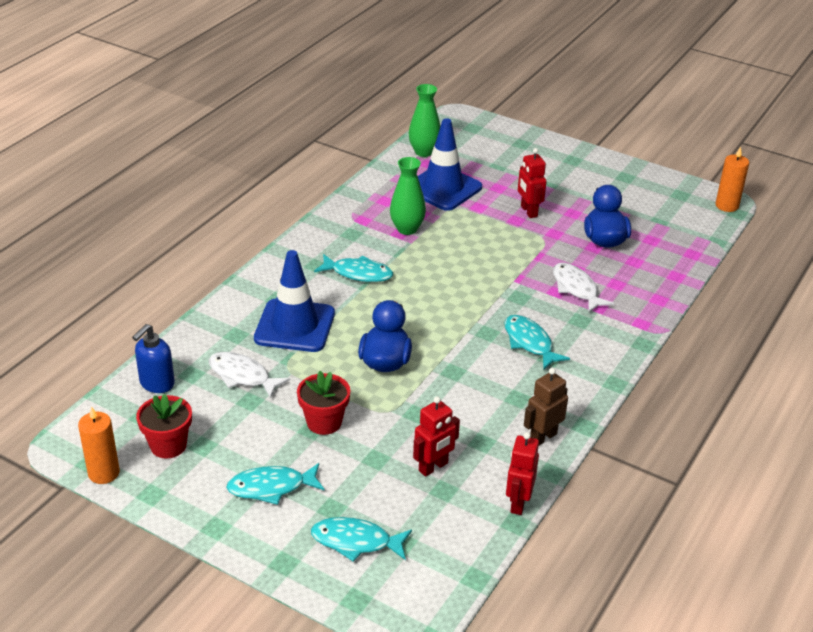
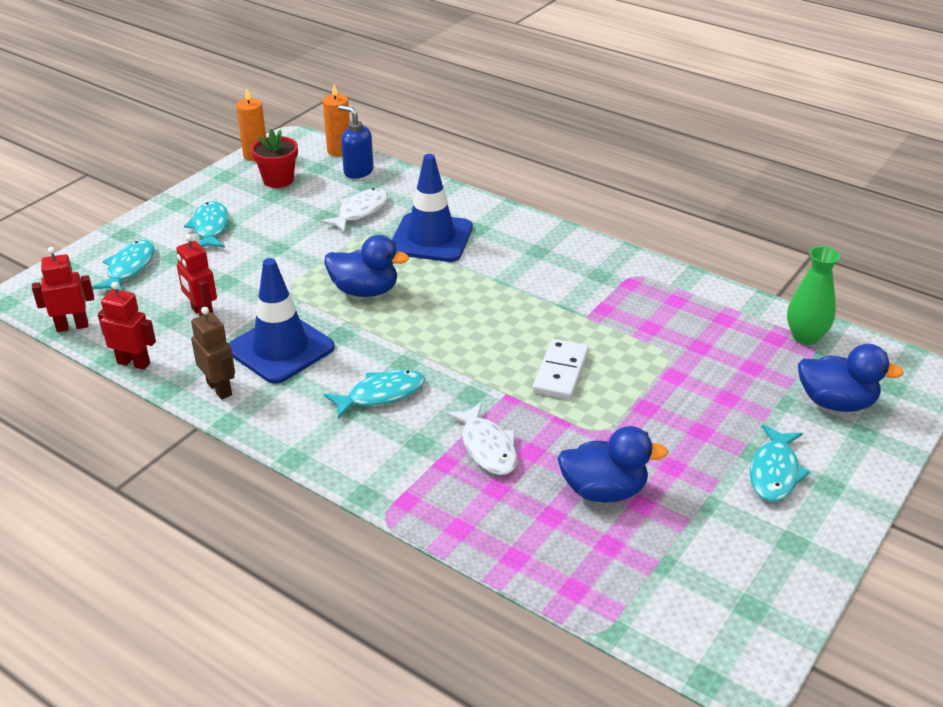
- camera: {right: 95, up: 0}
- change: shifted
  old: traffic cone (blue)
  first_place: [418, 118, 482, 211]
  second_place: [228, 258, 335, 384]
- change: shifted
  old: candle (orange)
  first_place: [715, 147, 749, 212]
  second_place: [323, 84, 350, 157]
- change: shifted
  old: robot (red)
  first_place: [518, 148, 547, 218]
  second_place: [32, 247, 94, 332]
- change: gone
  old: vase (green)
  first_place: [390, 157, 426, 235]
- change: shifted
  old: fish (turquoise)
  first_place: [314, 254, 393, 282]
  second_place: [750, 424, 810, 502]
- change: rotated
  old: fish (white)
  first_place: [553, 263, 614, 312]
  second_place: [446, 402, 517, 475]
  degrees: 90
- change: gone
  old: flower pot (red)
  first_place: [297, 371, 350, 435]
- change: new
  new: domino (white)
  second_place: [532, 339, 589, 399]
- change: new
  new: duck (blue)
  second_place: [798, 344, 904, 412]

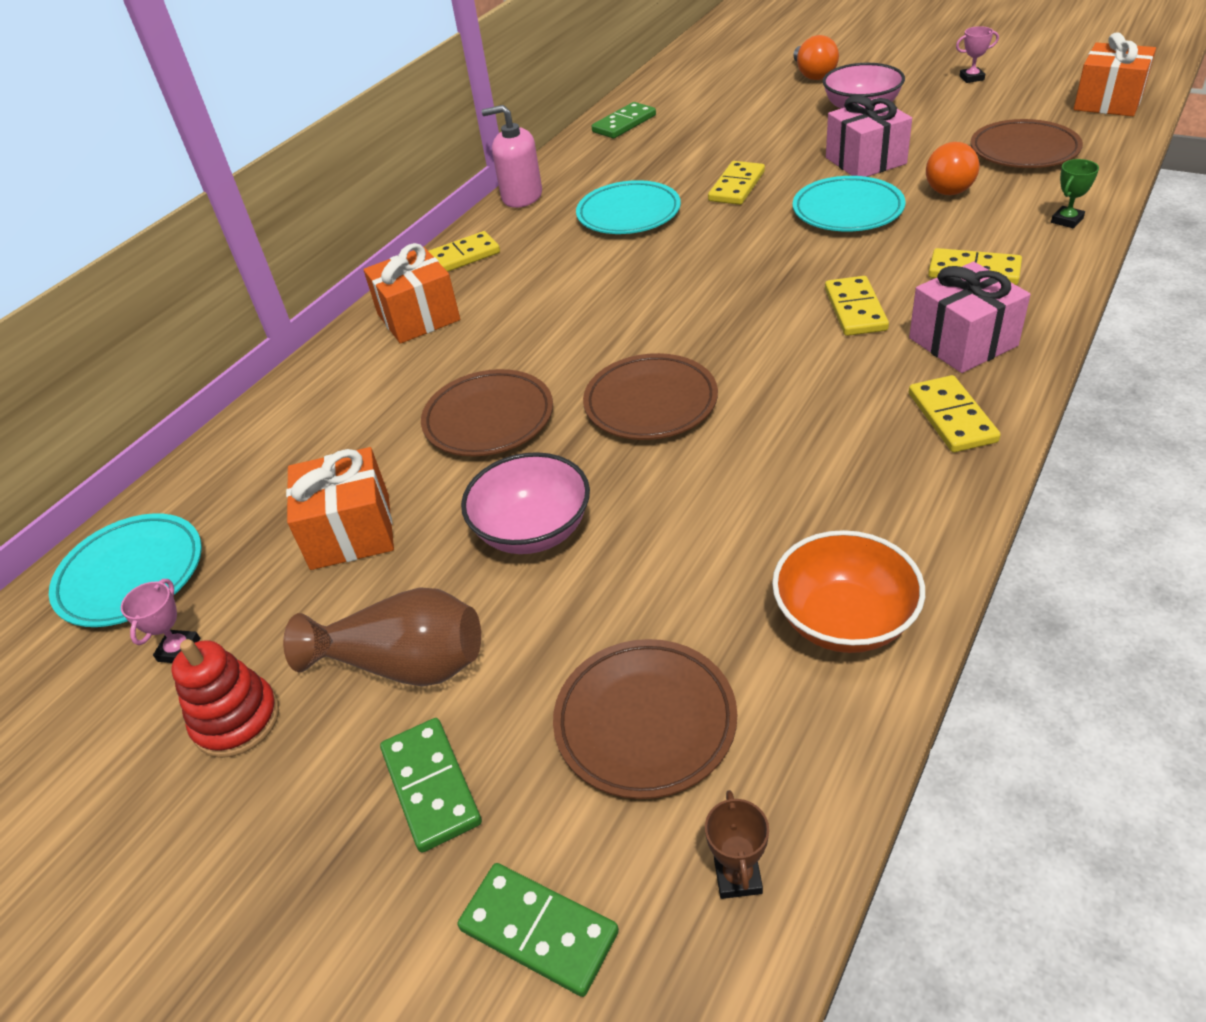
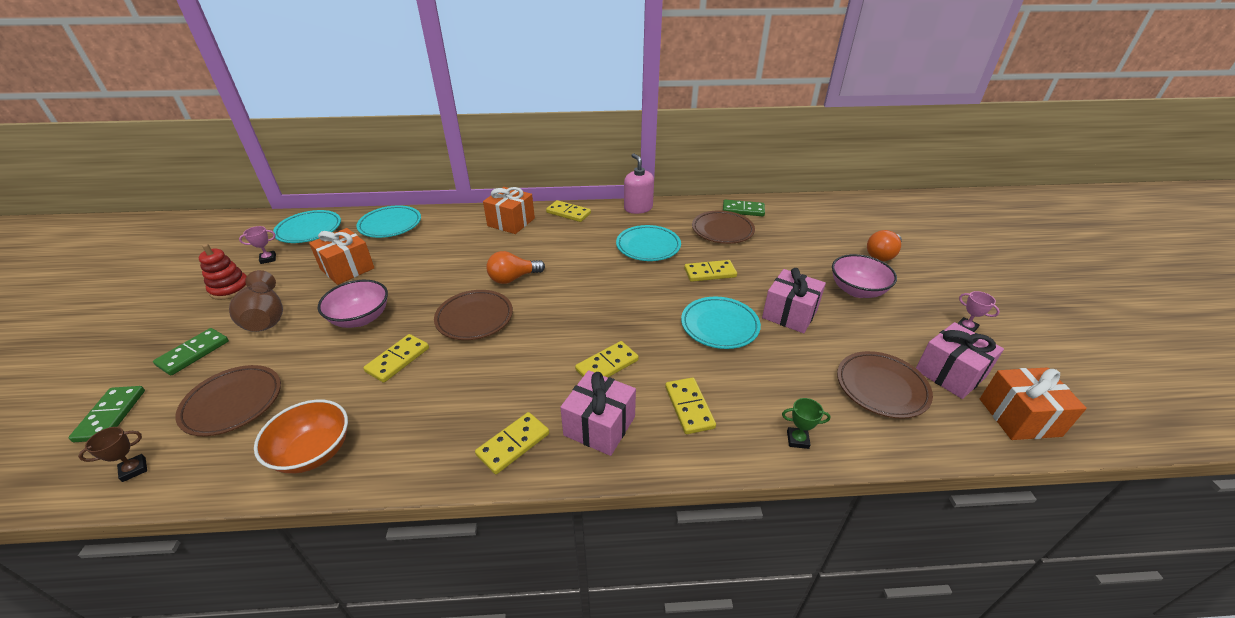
- camera: {right: 50, up: -5}
- change: shifted
  old: light bulb (orange)
  first_place: [926, 142, 979, 195]
  second_place: [486, 251, 545, 284]
- change: shifted
  old: plate (brown)
  first_place: [421, 369, 553, 457]
  second_place: [692, 210, 755, 244]
- change: new
  new: plate (turquoise)
  second_place: [357, 205, 421, 238]
- change: new
  new: gift (pink)
  second_place: [916, 322, 1004, 399]
- change: new
  new: domino (yellow)
  second_place: [363, 334, 429, 383]

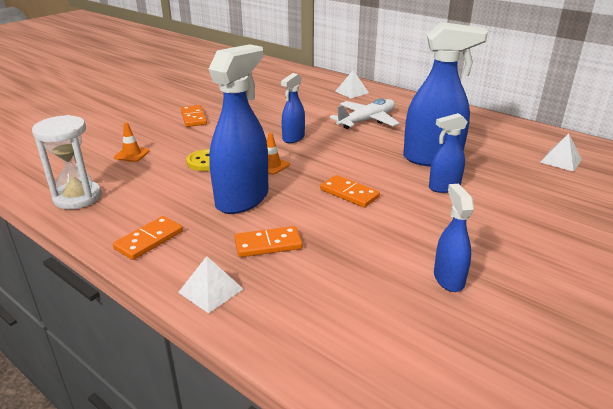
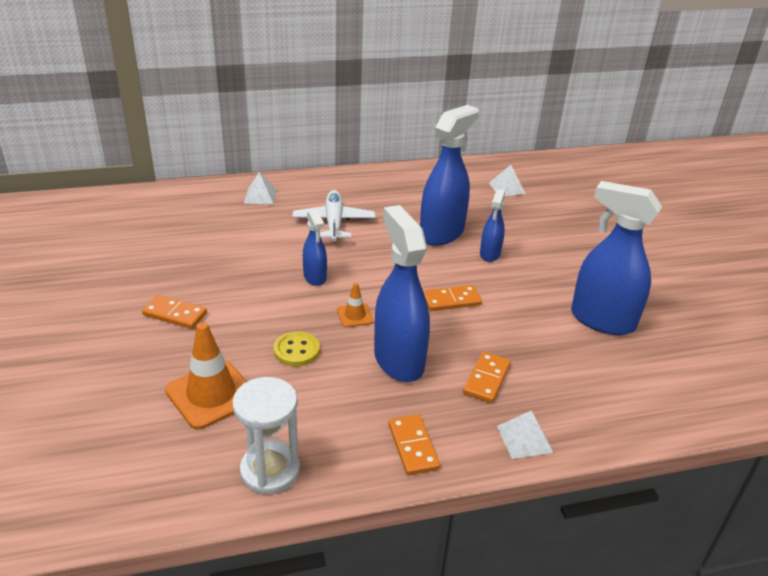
- camera: {right: -55, up: 5}
- change: scaled
  old: traffic cone (orange)
  first_place: [114, 123, 150, 162]
  second_place: [165, 322, 247, 429]
  factor: 1.98
- change: scaled
  old: spray bottle (blue)
  first_place: [434, 184, 474, 292]
  second_place: [571, 181, 662, 335]
  factor: 1.86

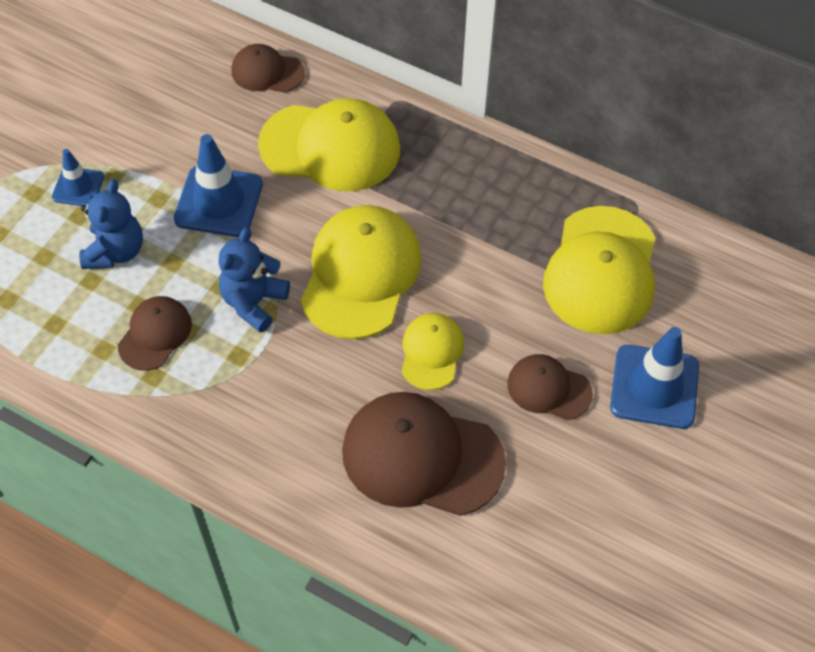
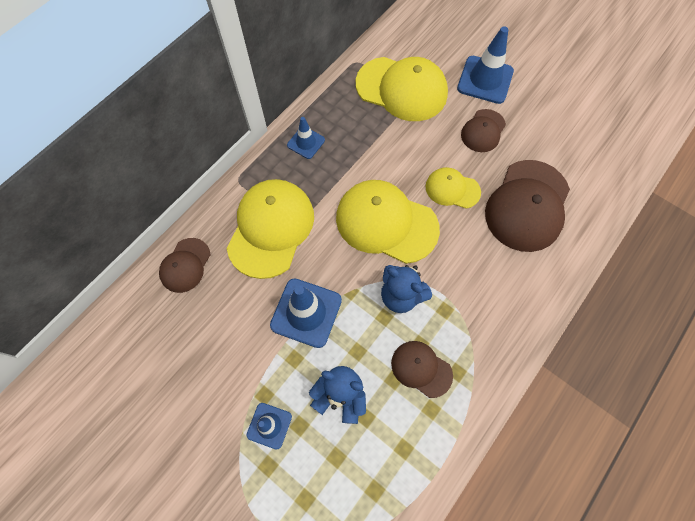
- camera: {right: -80, up: 10}
- change: new
  new: traffic cone (blue)
  second_place: [287, 117, 325, 159]

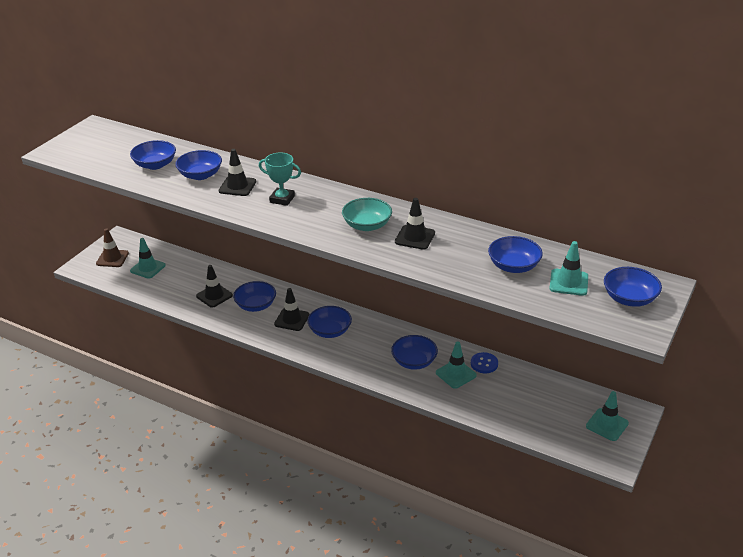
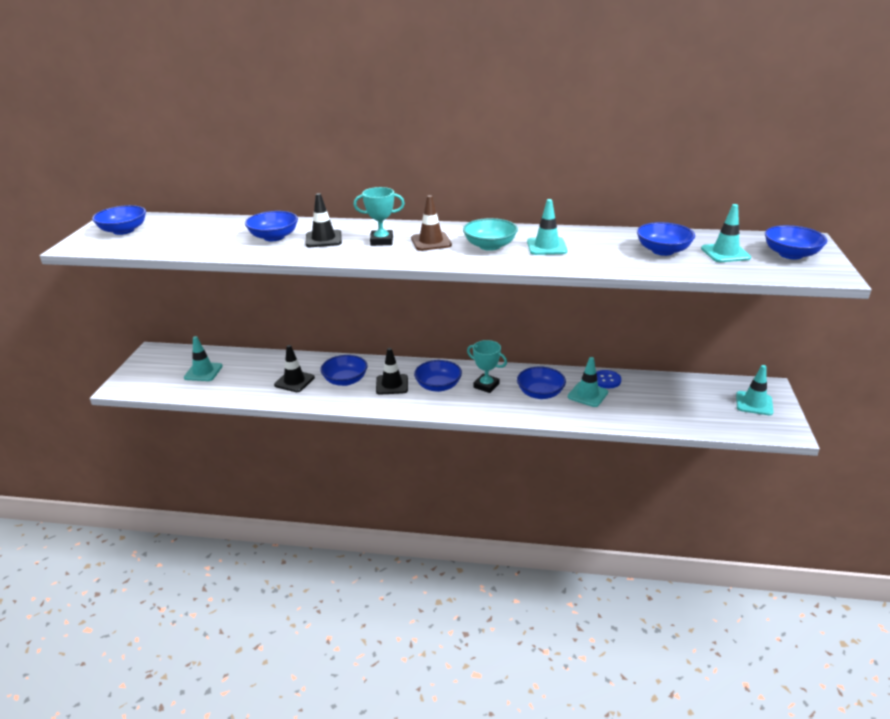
- camera: {right: -20, up: -5}
- change: shifted
  old: bowl (blue)
  first_place: [130, 140, 176, 170]
  second_place: [92, 205, 146, 235]
- change: repainted
  old: traffic cone (black)
  new: traffic cone (turquoise)
  first_place: [395, 198, 435, 250]
  second_place: [527, 199, 567, 255]
- change: shifted
  old: traffic cone (brown)
  first_place: [96, 228, 129, 267]
  second_place: [411, 195, 452, 251]
- change: new
  new: trophy (turquoise)
  second_place: [467, 340, 507, 393]

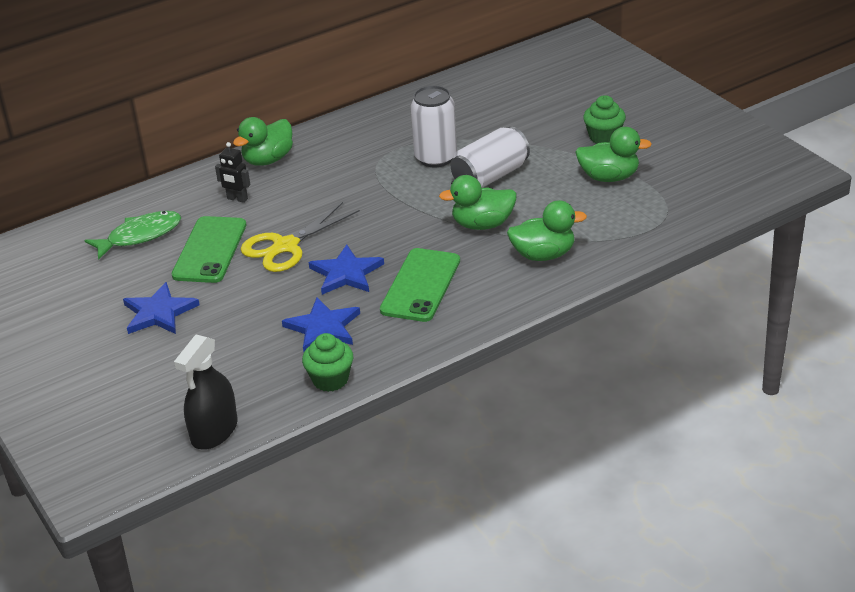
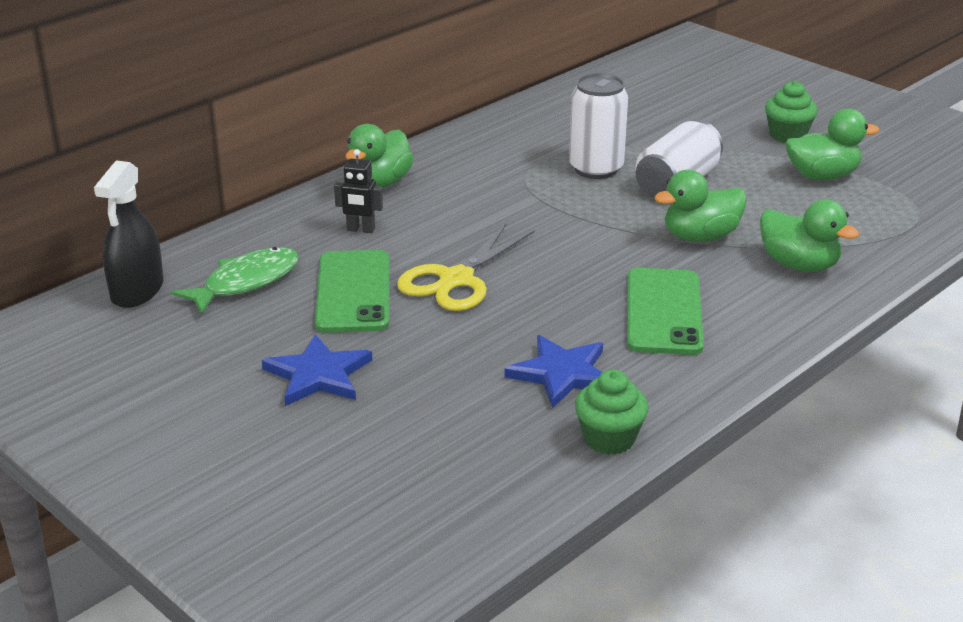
- camera: {right: -15, up: -5}
- change: rotated
  old: duck (green)
  first_place: [507, 200, 587, 261]
  second_place: [760, 199, 859, 272]
  degrees: 60
- change: gone
  old: star (blue)
  first_place: [309, 244, 384, 295]
- change: shifted
  old: spray bottle (black)
  first_place: [174, 334, 237, 450]
  second_place: [94, 160, 164, 308]

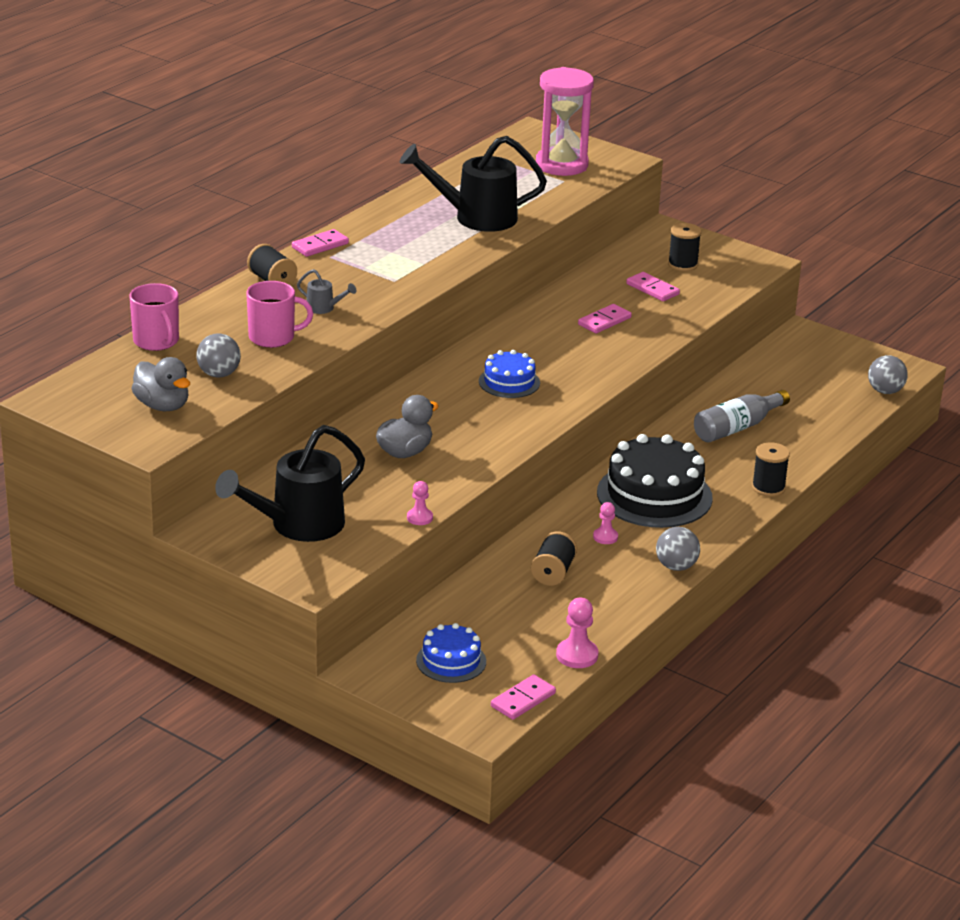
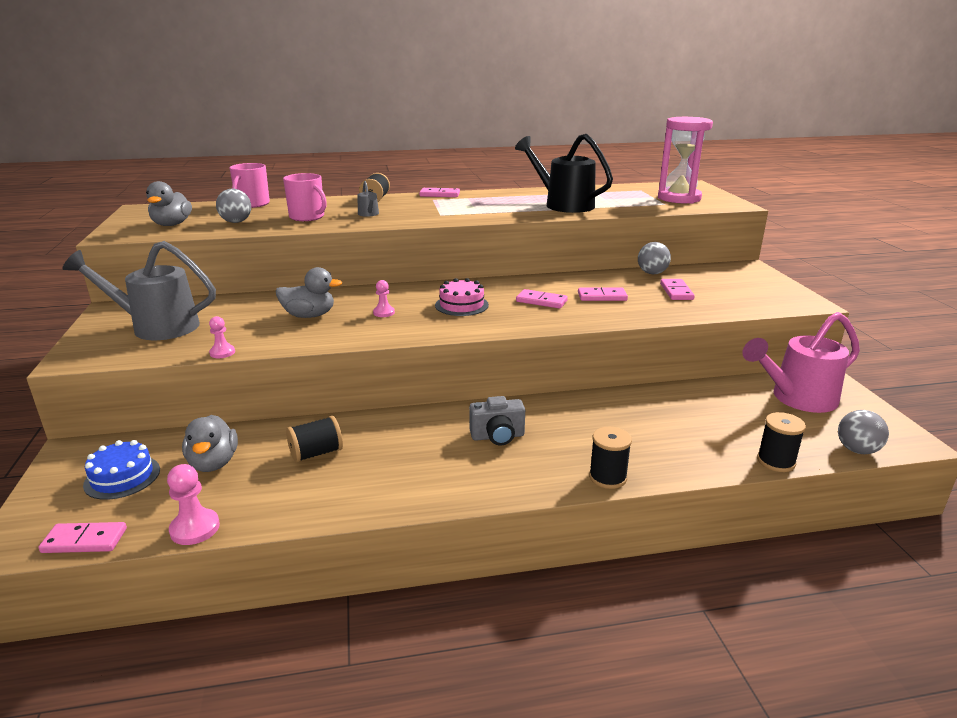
- camera: {right: 45, up: -5}
- change: shifted
  old: spool (black)
  first_place: [668, 223, 701, 271]
  second_place: [757, 412, 806, 472]
- change: repainted
  old: cake (blue)
  new: cake (pink)
  first_place: [479, 350, 540, 398]
  second_place: [435, 278, 489, 316]
- change: gone
  old: bottle (grey)
  first_place: [694, 390, 790, 442]
- change: repainted
  old: watering can (black)
  new: watering can (grey)
  first_place: [215, 425, 365, 542]
  second_place: [62, 241, 216, 340]
- change: swapped
  old: cake (black)
  new: camera (grey)
  first_place: [597, 434, 713, 528]
  second_place: [469, 396, 525, 445]
- change: shifted
  old: pawn (pink)
  first_place: [593, 502, 618, 544]
  second_place: [373, 280, 395, 317]
- change: shifted
  old: ball (grey)
  first_place: [656, 527, 700, 571]
  second_place: [638, 242, 671, 274]
- change: new
  new: domino (pink)
  second_place: [516, 289, 568, 309]
- change: new
  new: watering can (pink)
  second_place: [742, 312, 860, 413]
- change: new
  new: duck (grey)
  second_place: [182, 415, 238, 472]

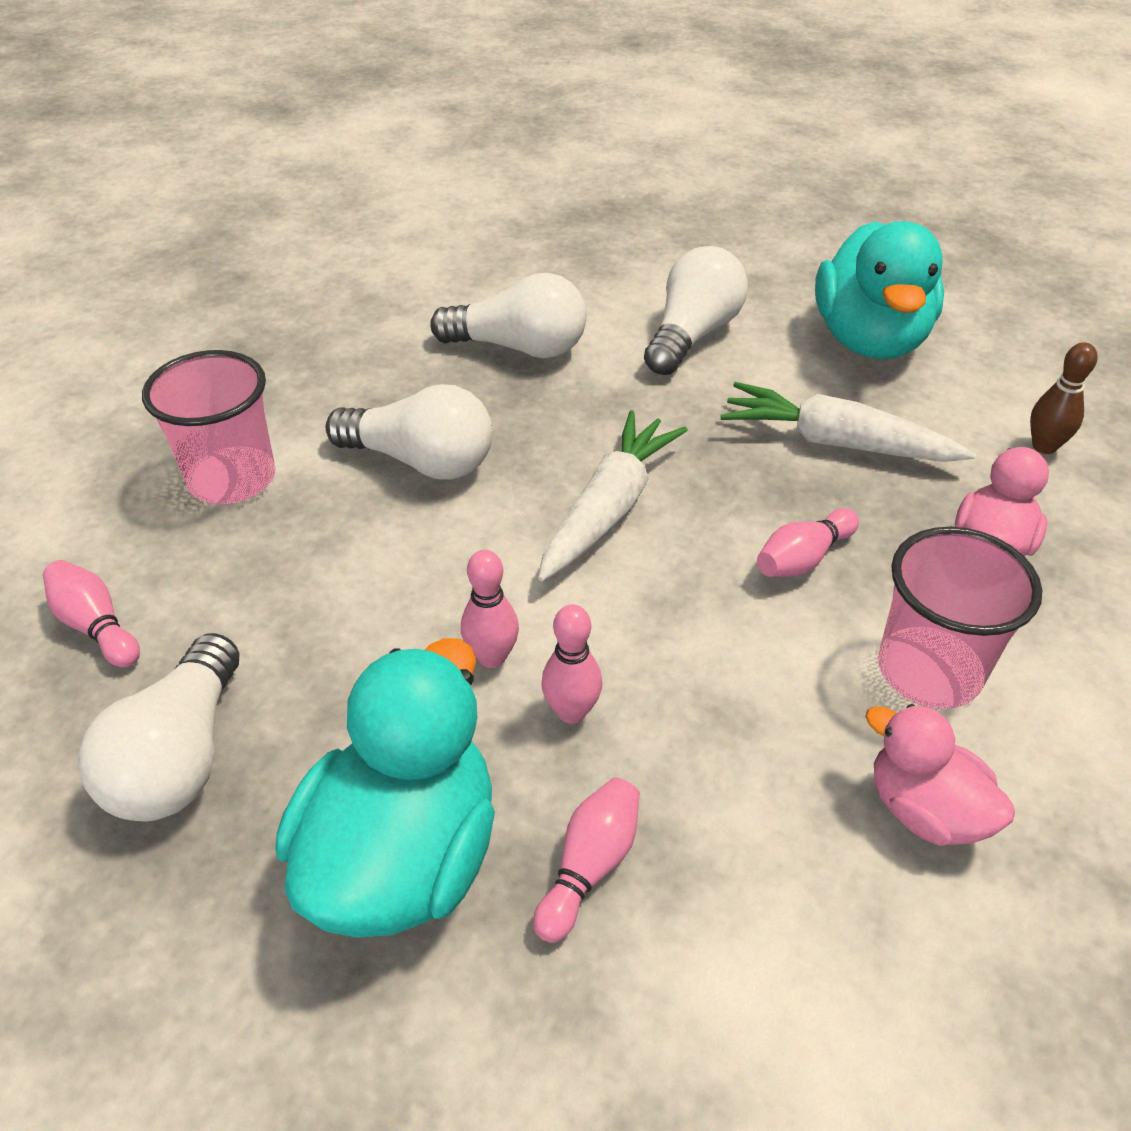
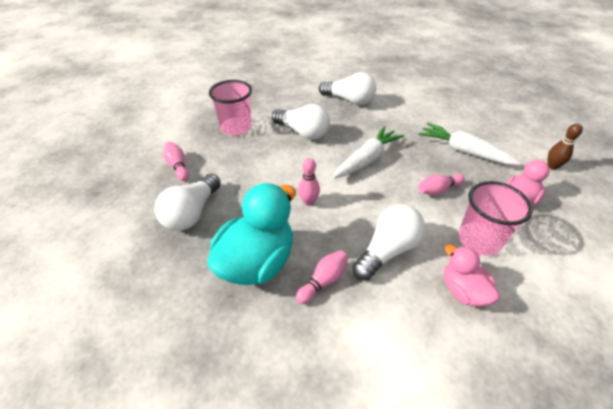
- camera: {right: 15, up: 0}
- change: gone
  old: duck (turquoise)
  first_place: [815, 221, 944, 359]
- change: shifted
  old: light bulb (white)
  first_place: [644, 246, 748, 375]
  second_place: [352, 204, 425, 280]
- change: gone
  old: bowling pin (pink)
  first_place: [541, 604, 602, 724]

